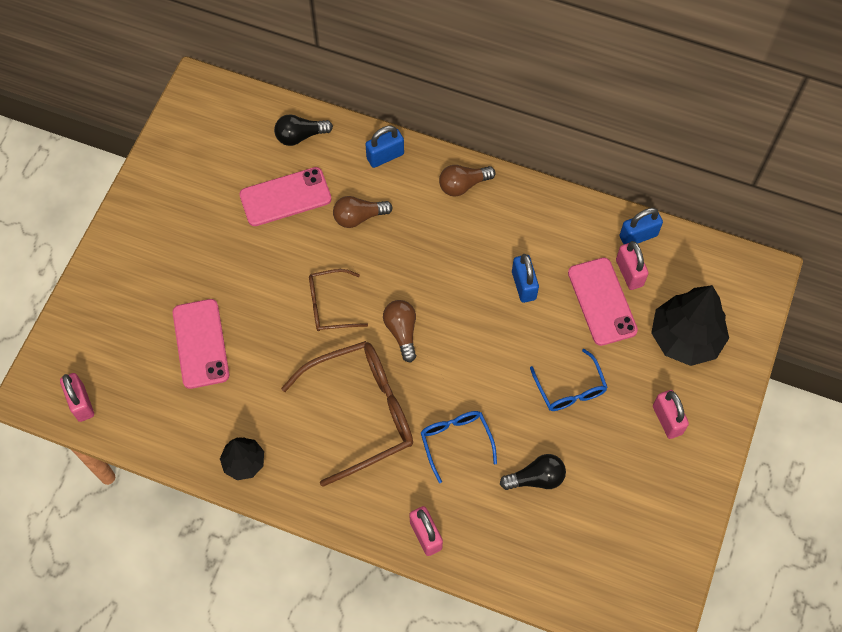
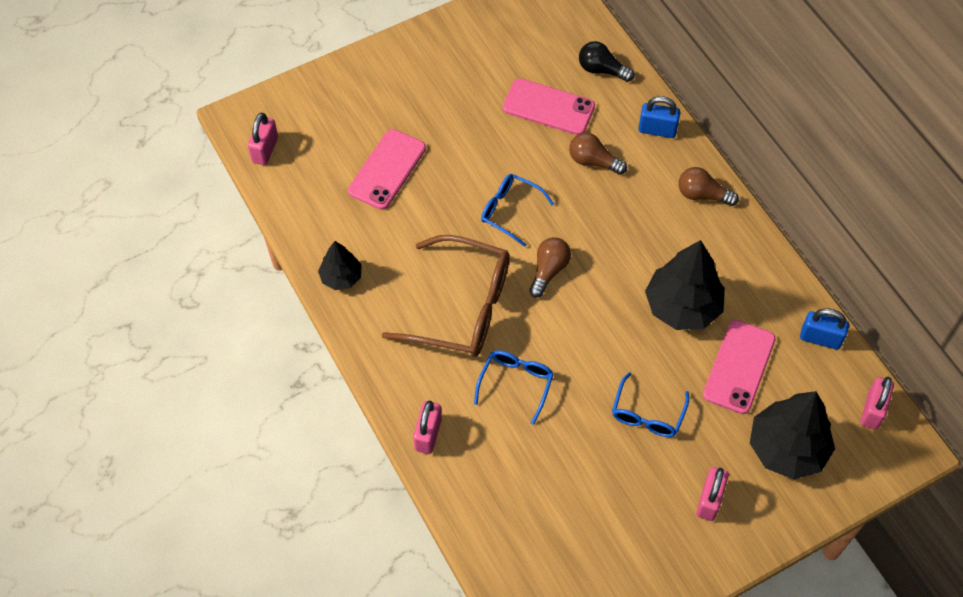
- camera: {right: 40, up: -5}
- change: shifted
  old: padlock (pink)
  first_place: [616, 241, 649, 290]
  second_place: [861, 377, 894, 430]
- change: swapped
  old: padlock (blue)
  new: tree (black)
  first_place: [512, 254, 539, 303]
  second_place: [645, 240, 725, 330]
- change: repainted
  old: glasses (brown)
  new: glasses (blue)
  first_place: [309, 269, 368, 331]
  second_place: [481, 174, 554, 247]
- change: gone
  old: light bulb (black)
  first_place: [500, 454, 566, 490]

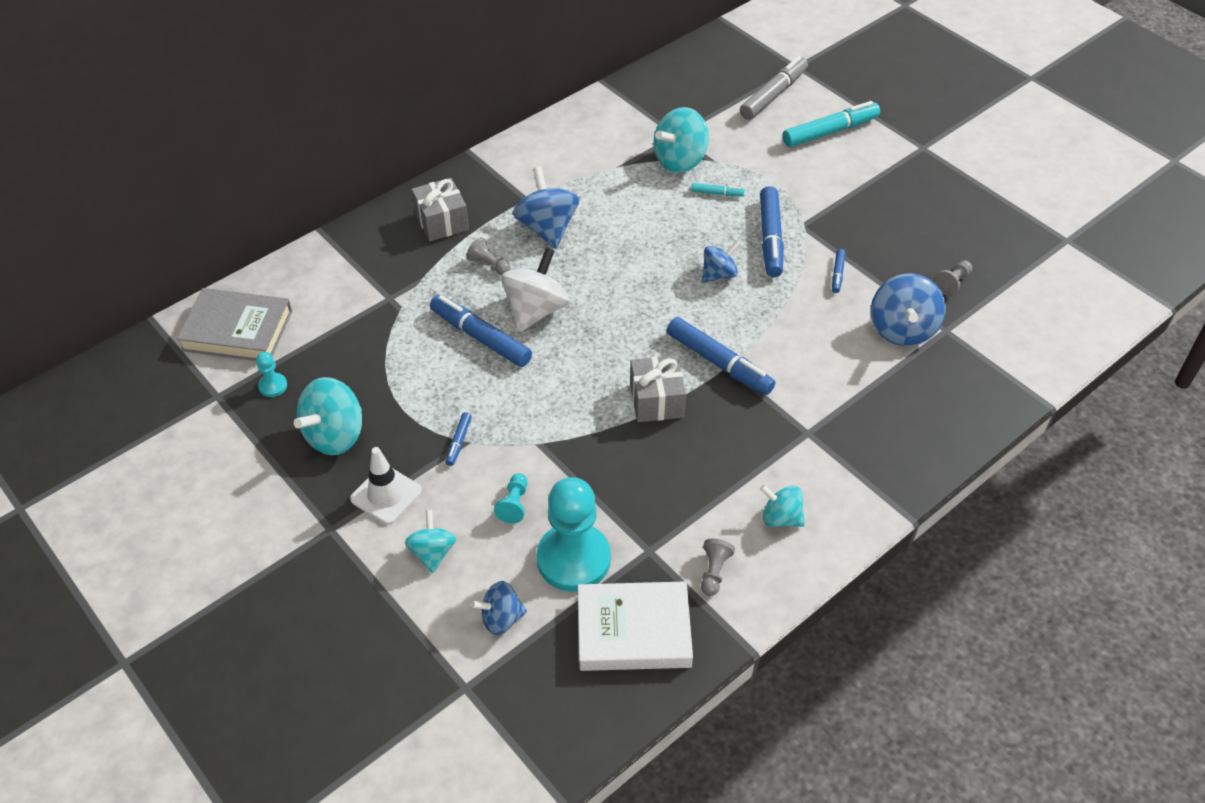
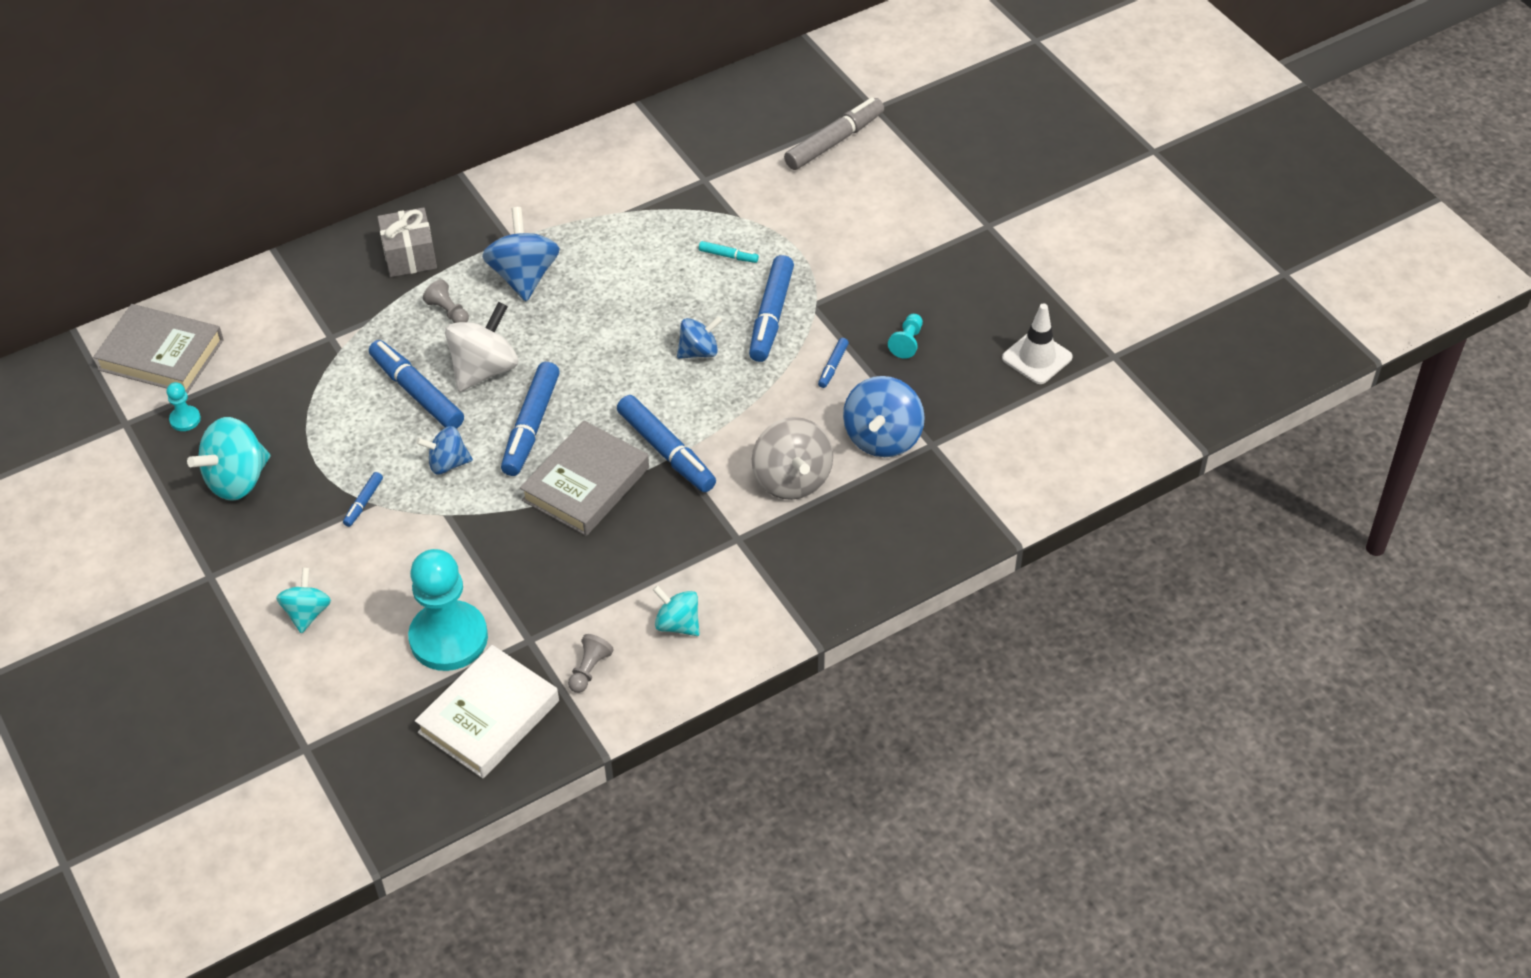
- camera: {right: 10, up: 0}
- change: gone
  old: marker (turquoise)
  first_place: [783, 101, 880, 147]
- change: gone
  old: spinning top (turquoise)
  first_place: [653, 107, 709, 173]
- change: gone
  old: pawn (grey)
  first_place: [934, 260, 972, 296]
- change: swapped
  old: gift (grey)
  new: book (grey)
  first_place: [630, 355, 686, 422]
  second_place: [520, 421, 649, 536]
- change: shifted
  old: traffic cone (white)
  first_place: [350, 447, 422, 525]
  second_place: [1002, 303, 1073, 384]
- change: shifted
  old: pawn (turquoise)
  first_place: [494, 473, 528, 523]
  second_place: [888, 314, 923, 359]
- change: shifted
  old: spinning top (blue)
  first_place: [471, 581, 527, 635]
  second_place: [416, 426, 473, 474]
- change: rotated
  old: book (white)
  first_place: [578, 581, 693, 671]
  second_place: [415, 645, 559, 778]
  degrees: -60
- change: new
  new: marker (blue)
  second_place: [501, 362, 560, 476]
- change: new
  new: spinning top (grey)
  second_place: [752, 417, 833, 500]

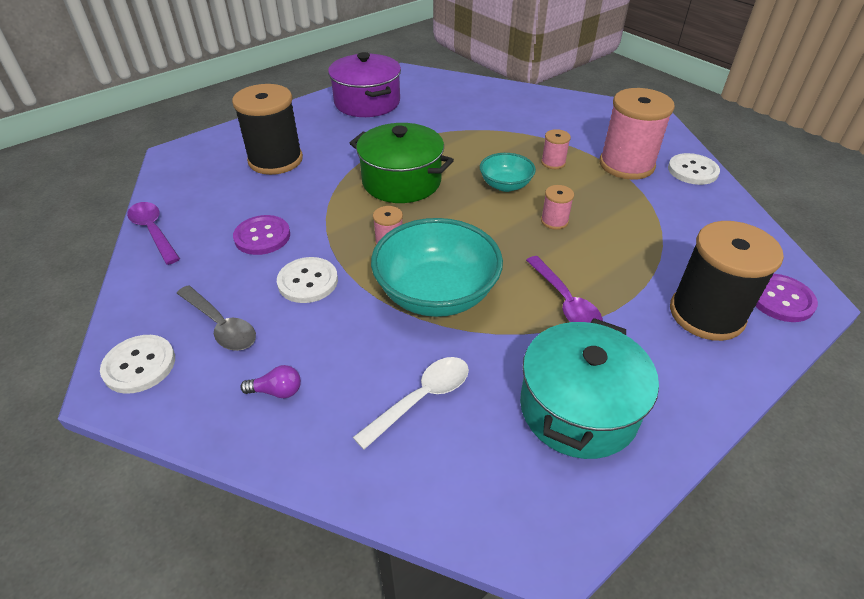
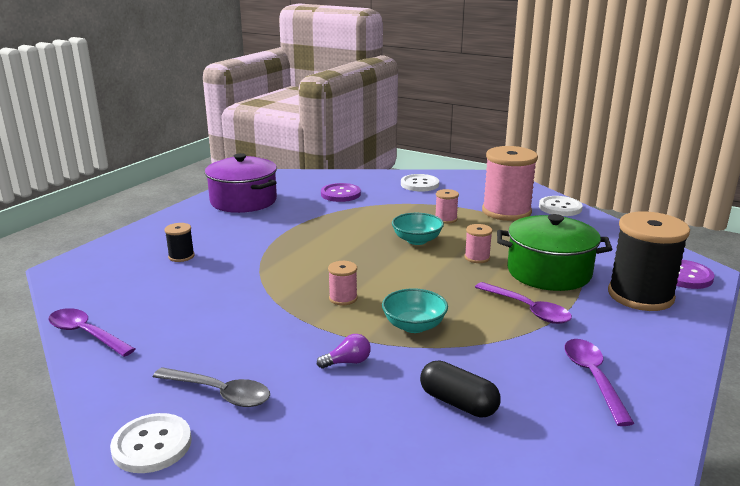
- camera: {right: -20, up: -20}
- change: scaled
  old: spool (black)
  first_place: [232, 84, 303, 175]
  second_place: [165, 223, 194, 262]
  factor: 0.45
- change: shifted
  old: pot (green)
  first_place: [350, 123, 454, 203]
  second_place: [497, 214, 612, 291]
- change: shifted
  old: button (purple)
  first_place: [233, 215, 290, 255]
  second_place: [321, 183, 361, 202]
- change: scaled
  old: bowl (turquoise)
  first_place: [371, 218, 503, 317]
  second_place: [382, 288, 448, 333]
  factor: 0.54
- change: shifted
  old: button (white)
  first_place: [277, 257, 338, 303]
  second_place: [401, 174, 439, 192]
- change: swapped
  old: pot (turquoise)
  new: spoon (purple)
  first_place: [520, 318, 659, 459]
  second_place: [564, 339, 635, 426]
- change: swapped
  old: spoon (white)
  new: capsule (black)
  first_place: [353, 357, 469, 450]
  second_place: [420, 361, 501, 418]
- change: shifted
  old: light bulb (purple)
  first_place: [240, 365, 301, 398]
  second_place: [317, 334, 371, 369]

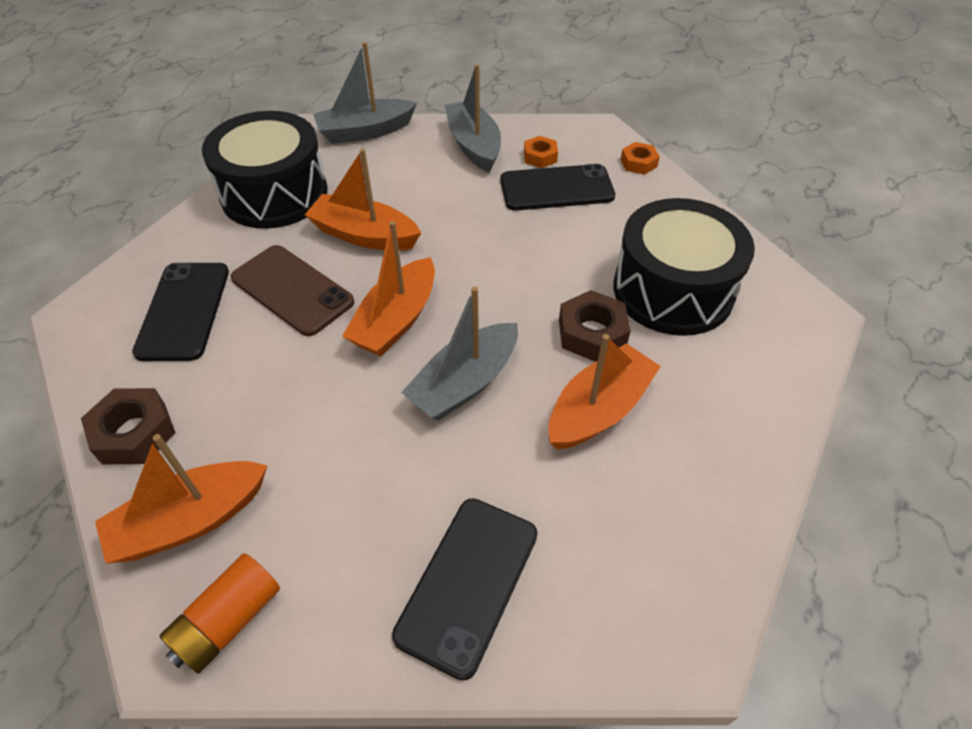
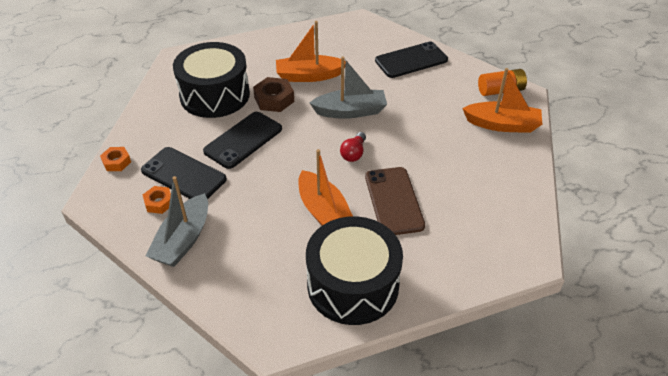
- camera: {right: -140, up: -5}
- change: gone
  old: boat (grey)
  first_place: [313, 42, 417, 144]
- change: swapped
  old: boat (orange)
  new: light bulb (red)
  first_place: [342, 221, 435, 356]
  second_place: [340, 132, 366, 162]
- change: shifted
  old: phone (black)
  first_place: [132, 263, 229, 361]
  second_place: [203, 112, 282, 169]
- change: gone
  old: nut (brown)
  first_place: [81, 388, 176, 464]

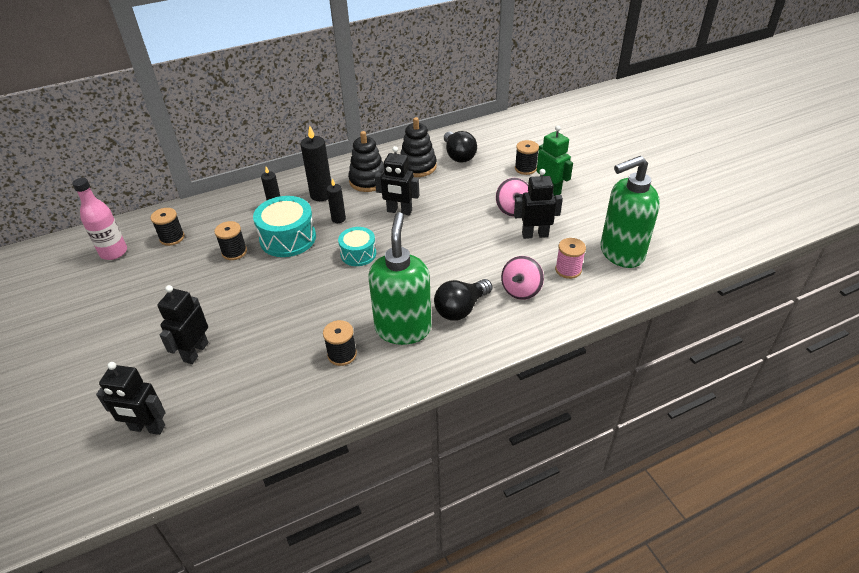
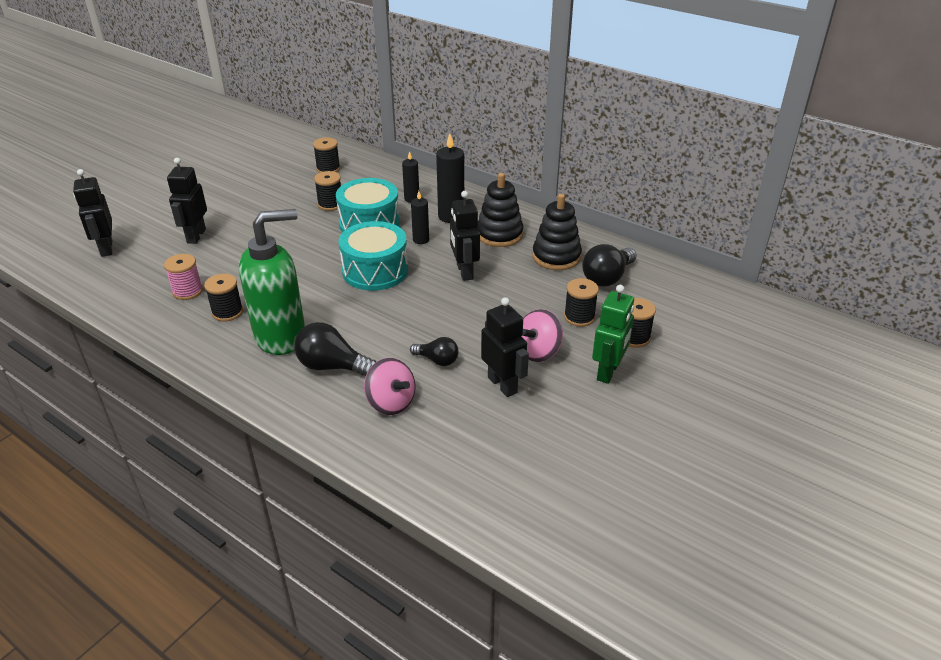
- camera: {right: 60, up: -5}
- change: gone
  old: soap dispenser (green)
  first_place: [600, 156, 660, 268]
- change: gone
  old: bottle (pink)
  first_place: [72, 178, 127, 260]
- change: scaled
  old: drum (turquoise)
  first_place: [338, 227, 376, 266]
  second_place: [339, 221, 408, 291]
  factor: 1.6
- change: shifted
  old: spool (pink)
  first_place: [555, 238, 586, 279]
  second_place: [164, 254, 203, 300]
- change: rotated
  old: spinning top (pink)
  first_place: [501, 256, 544, 300]
  second_place: [364, 358, 416, 415]
  degrees: -135
- change: rotated
  old: robot (black)
  first_place: [157, 285, 209, 364]
  second_place: [167, 158, 207, 244]
  degrees: -75
- change: new
  new: spool (black)
  second_place: [564, 278, 599, 327]
- change: new
  new: light bulb (black)
  second_place: [410, 337, 459, 366]

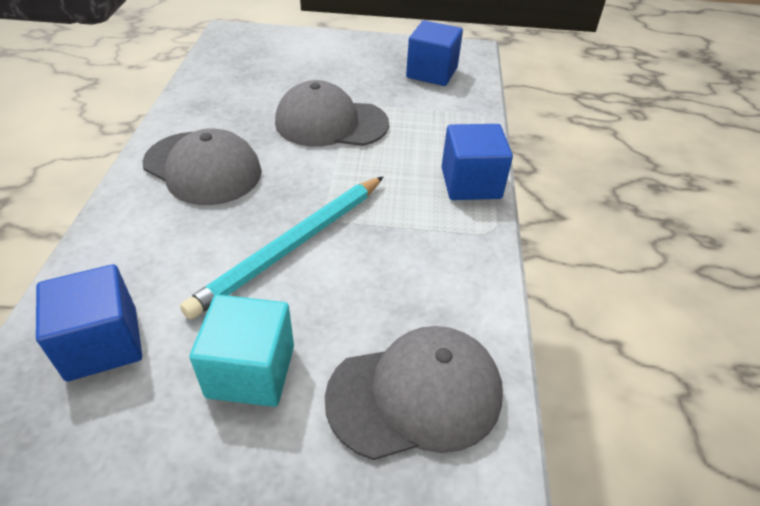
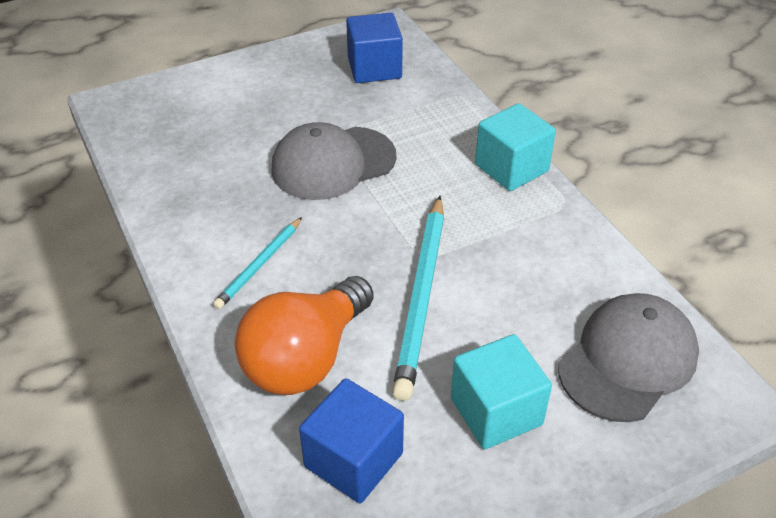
- camera: {right: -30, up: 0}
- change: repainted
  old: cube (blue)
  new: cube (turquoise)
  first_place: [441, 124, 513, 200]
  second_place: [475, 103, 556, 191]
- change: swapped
  old: cap (grey)
  new: pencil (turquoise)
  first_place: [143, 128, 262, 205]
  second_place: [213, 217, 302, 309]
- change: new
  new: light bulb (orange)
  second_place: [235, 276, 374, 395]

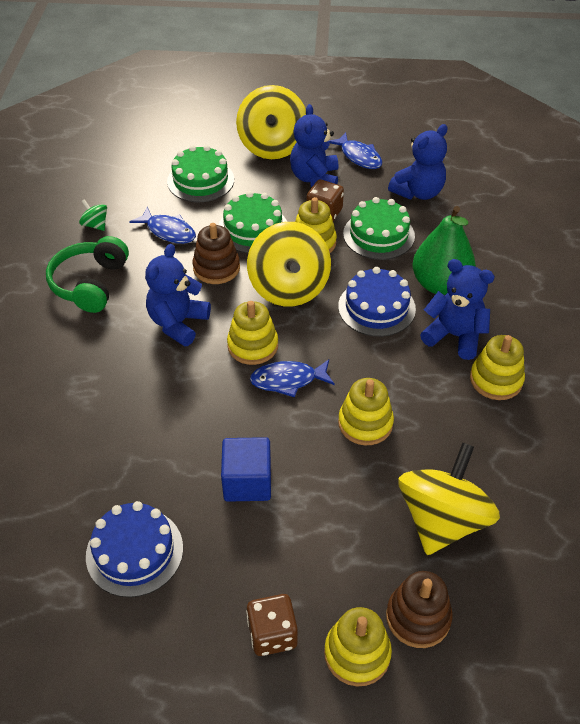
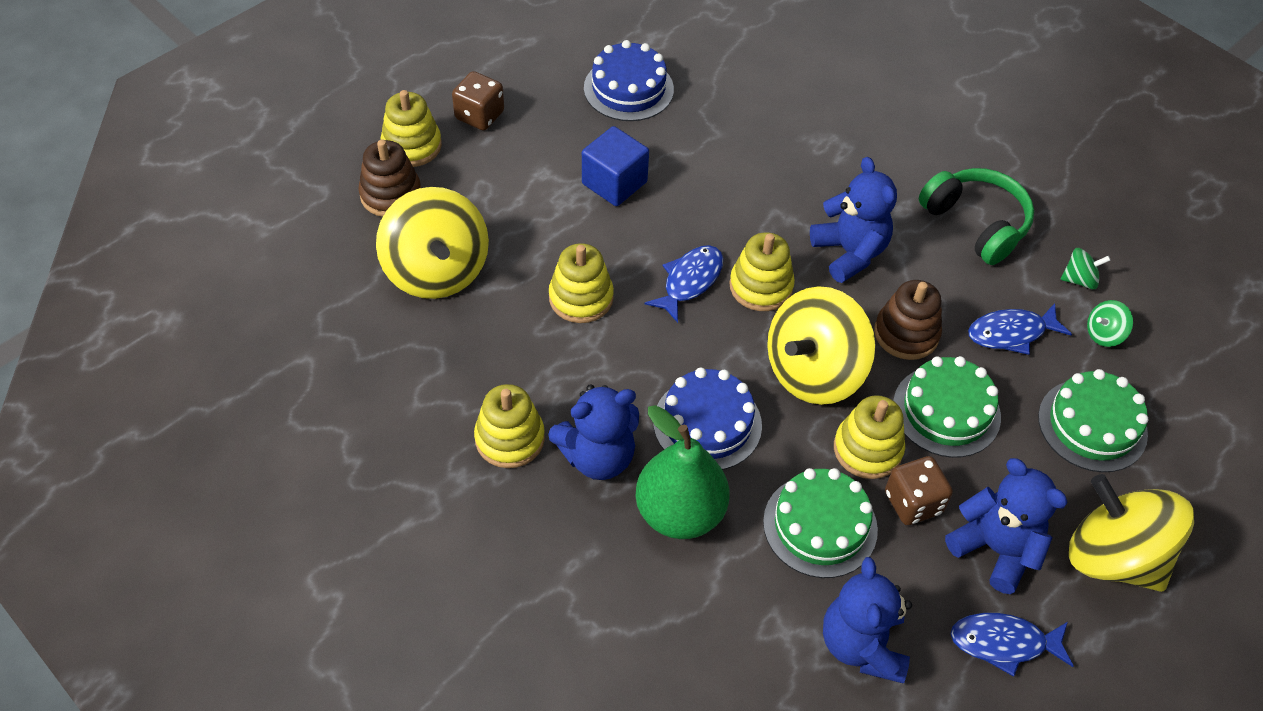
- camera: {right: 130, up: 5}
- change: rotated
  old: spinning top (yellow)
  first_place: [247, 222, 331, 306]
  second_place: [767, 286, 875, 405]
  degrees: -75
- change: new
  new: spinning top (green)
  second_place: [1087, 300, 1133, 347]

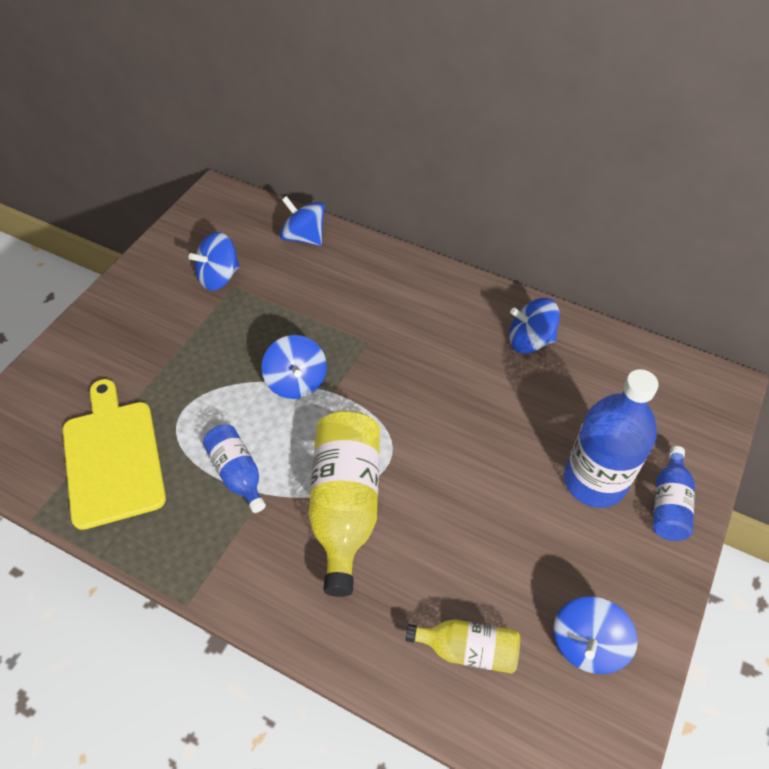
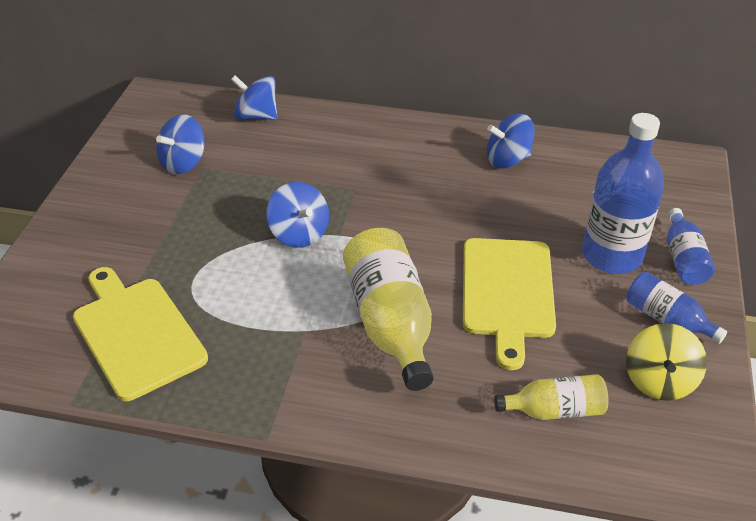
- camera: {right: -15, up: -10}
- change: shifted
  old: bottle (blue)
  first_place: [203, 425, 266, 513]
  second_place: [626, 272, 727, 344]
- change: repainted
  old: spinning top (blue)
  new: spinning top (yellow)
  first_place: [553, 596, 638, 674]
  second_place: [626, 323, 707, 401]
- change: new
  new: cutting board (yellow)
  second_place: [463, 238, 556, 370]

